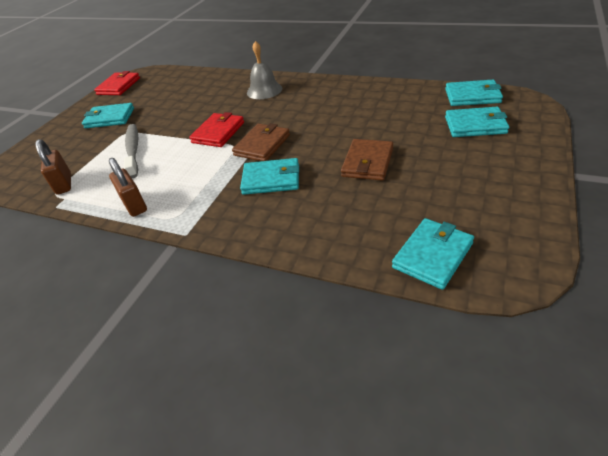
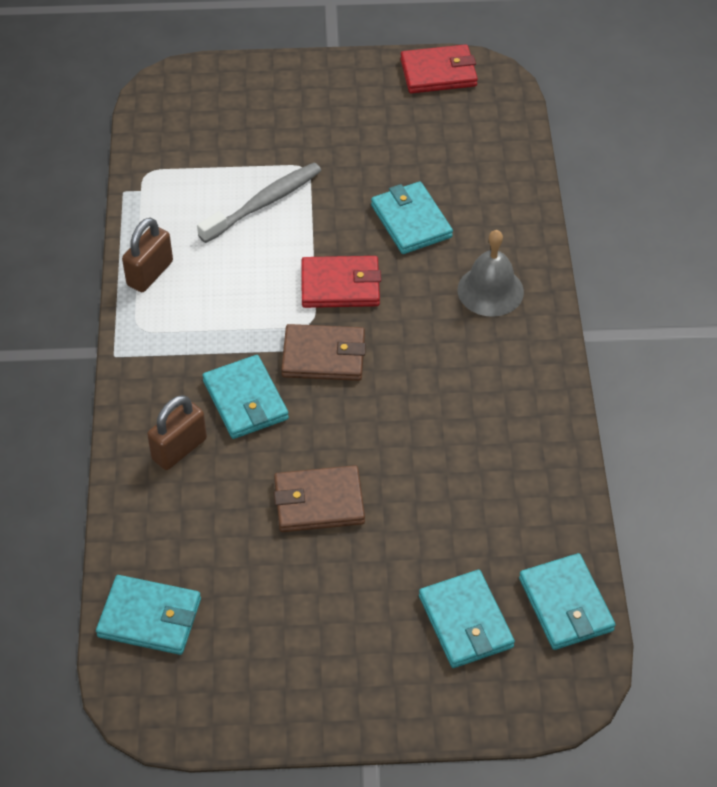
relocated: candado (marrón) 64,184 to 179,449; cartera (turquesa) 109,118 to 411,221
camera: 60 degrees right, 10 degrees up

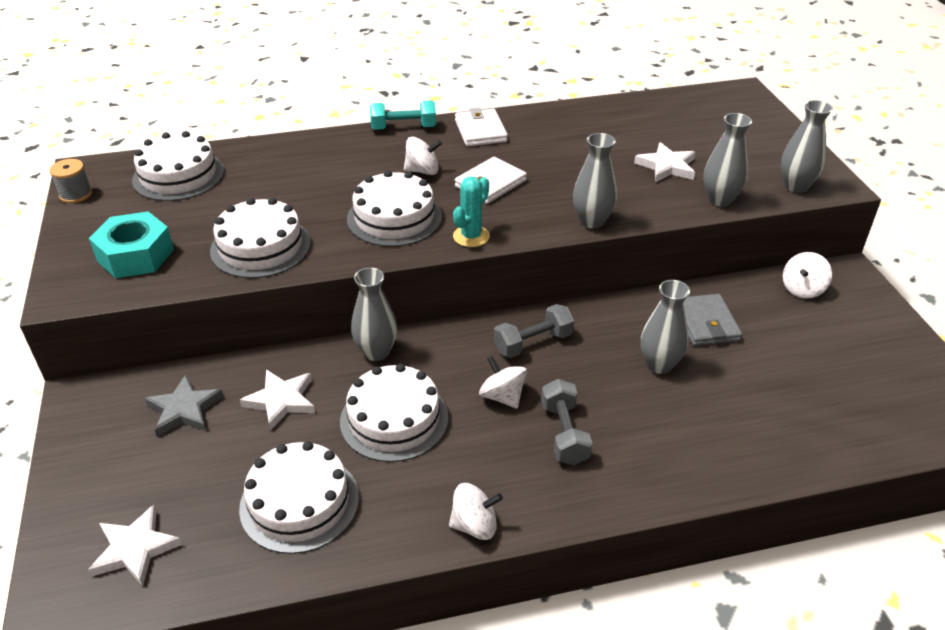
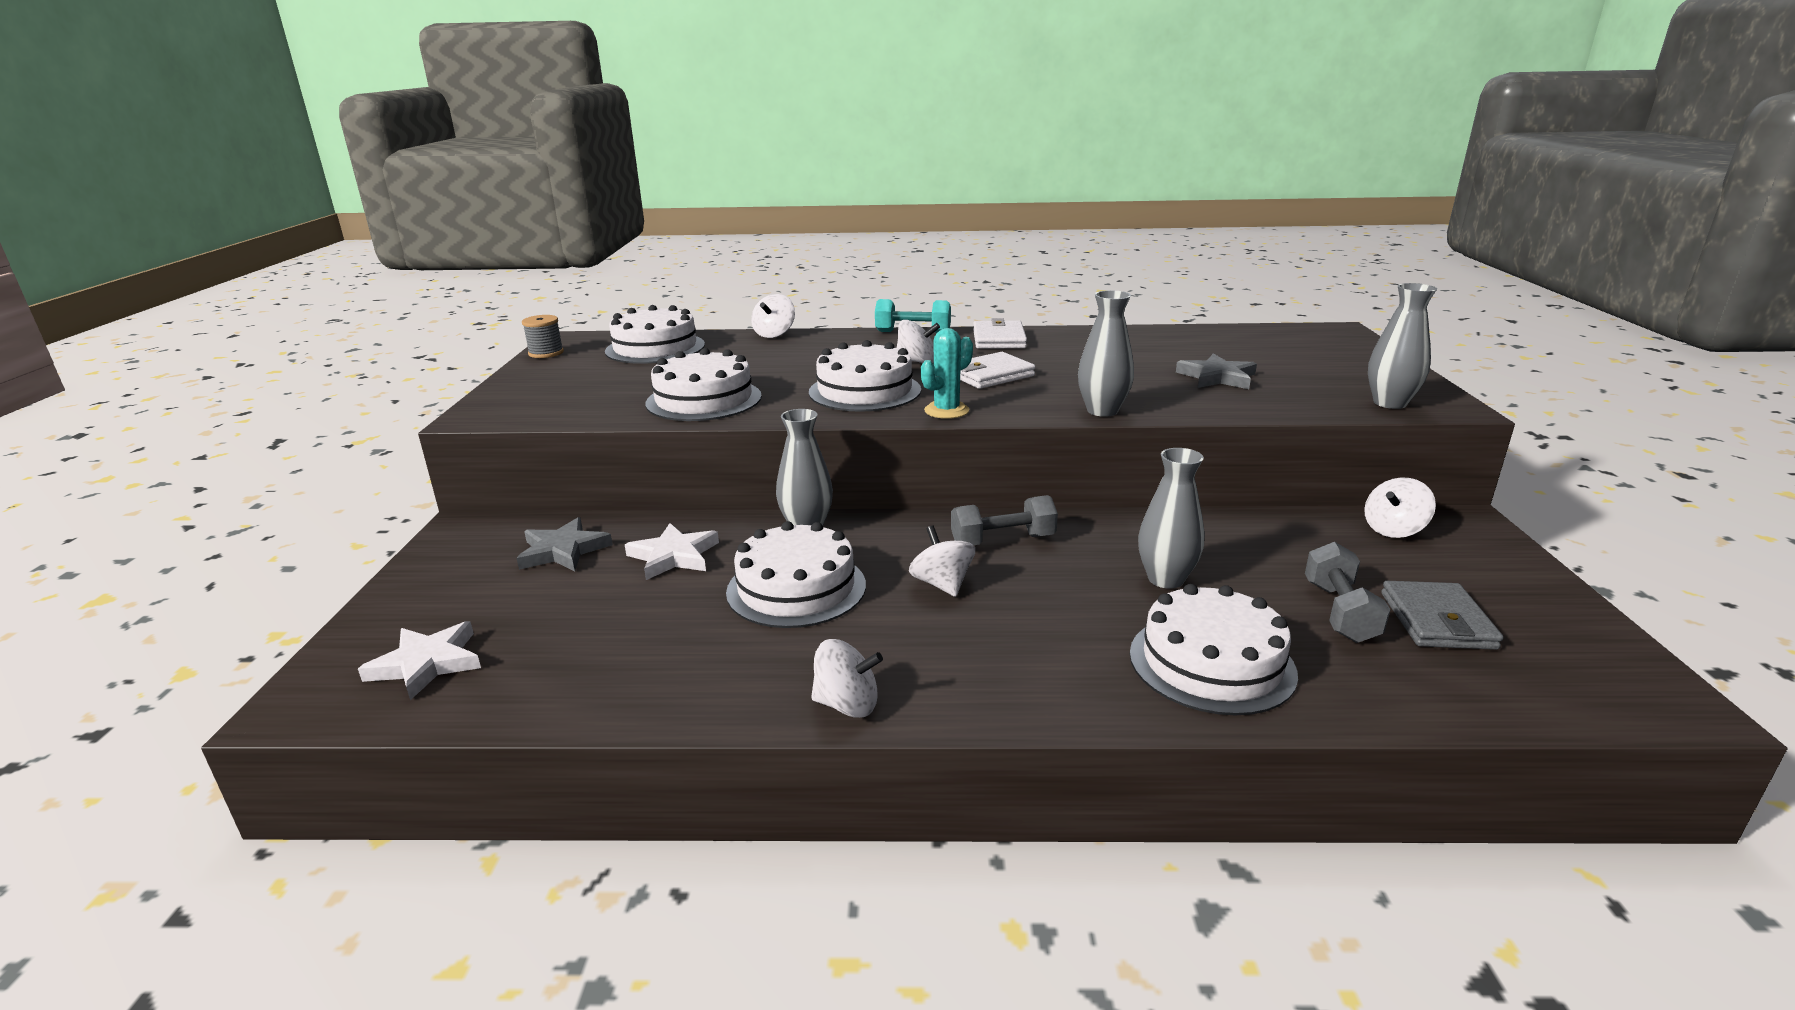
missing: tuerca (turquesa) 136,255; florero (gris) 720,200
appeared: peonza (blanco) 774,334
relocated: tarta (blanco) 299,502 to 1211,663; mancuerna (gris) 564,433 to 1339,612; cartera (gris) 706,323 to 1436,621
colour: estrella (blanco) 666,166 to estrella (gris) 1217,377
camera: 15 degrees right, 15 degrees down

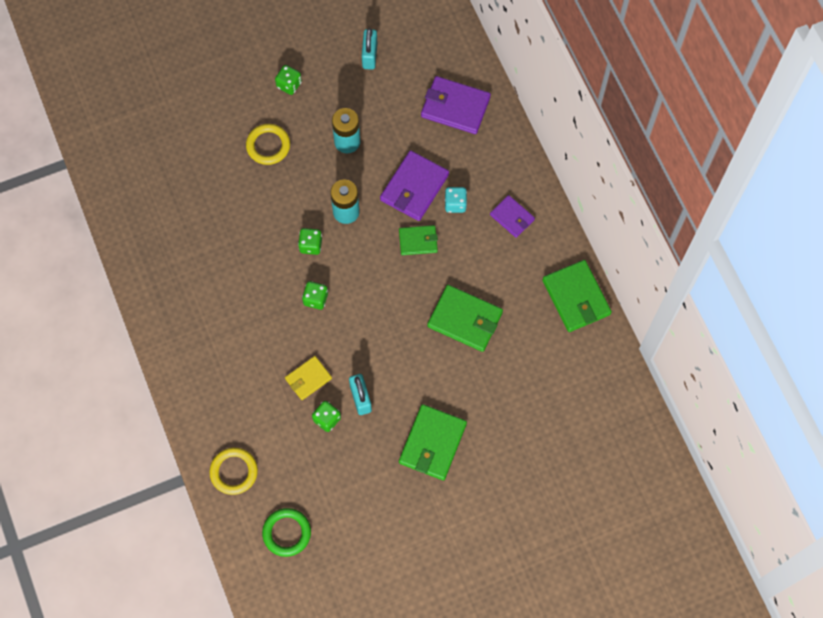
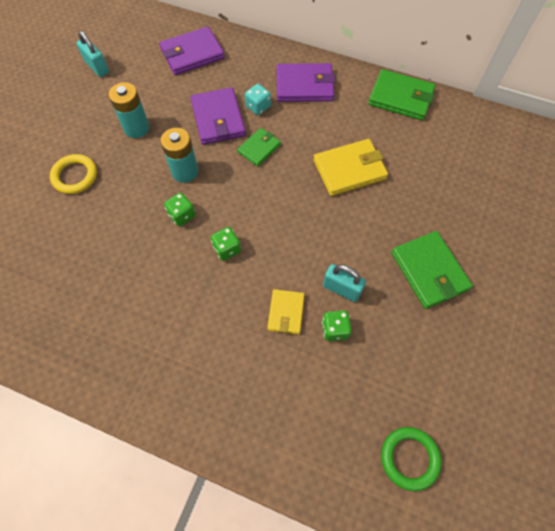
missing: anillo (amarillo) 234,472; dado (verde) 289,85
colour: cartera (verde) 465,319 to cartera (amarillo) 349,169
size: cartera (morado) 512,217 = 304,86 x1.67
camera: 45 degrees left, 5 degrees down

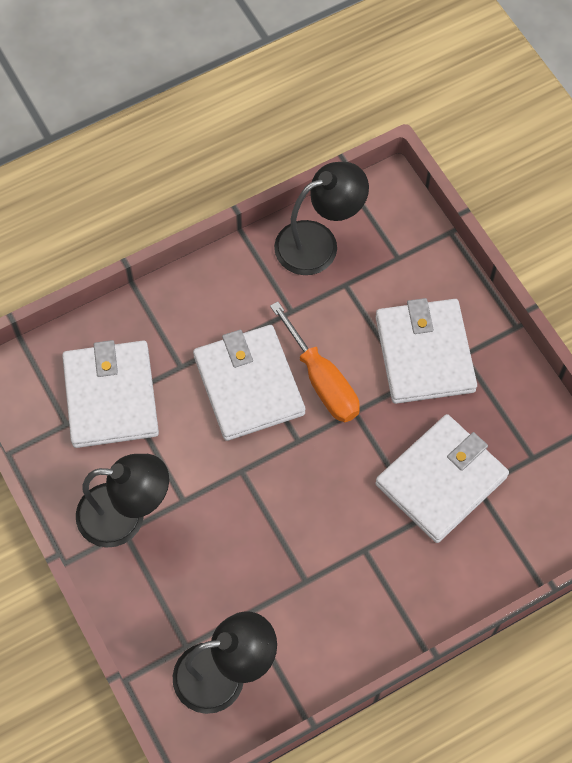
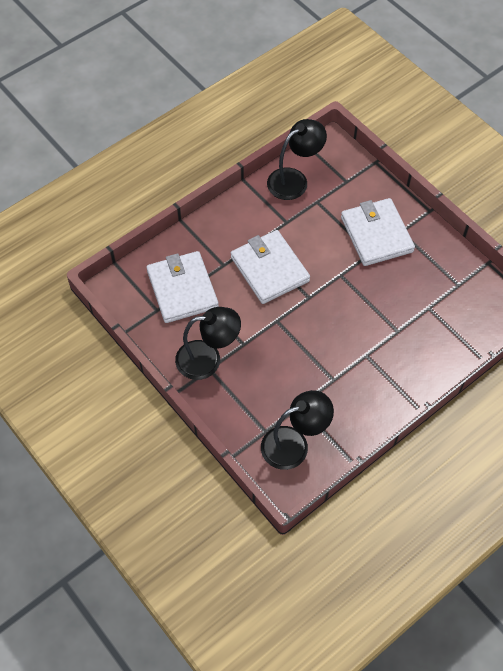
missing: destornillador (naranja) 322,381; cartera (blanco) 441,480
camera: 10 degrees left, 5 degrees down

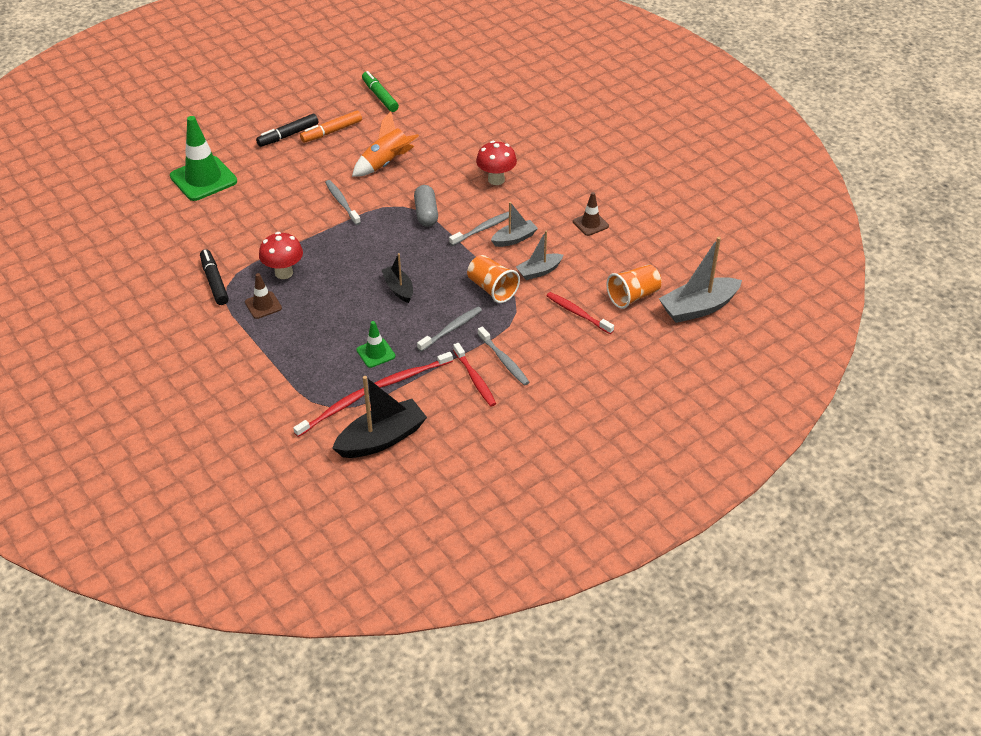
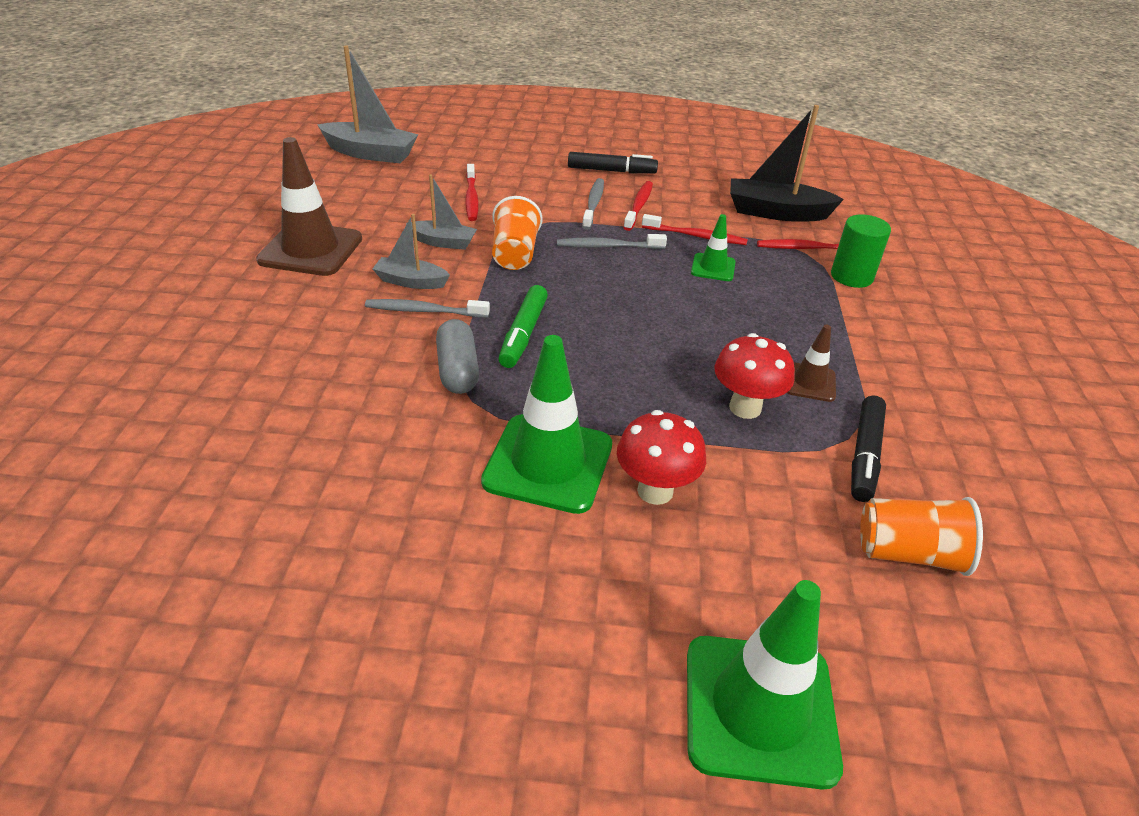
missing: rotulador (naranja) 331,132; cohete (naranja) 386,163; barco (negro) 398,289
appeared: cilindro (verde) 851,276
relocated: rotulador (negro) 288,135 to 611,171; rotulador (verde) 380,96 to 523,334; seta (rojo) 496,180 to 655,491; vaso (naranja) 633,296 to 908,553
exchanged: cepillo de dientes (gris) 342,202 to cono de tráfico (verde) 548,463
spun: cápsula (gris) 426,213 = 458,370 45 degrees counterclockwise
size: cono de tráfico (marrón) 590,224 = 311,250 x1.95
camera: 140 degrees left, 5 degrees down

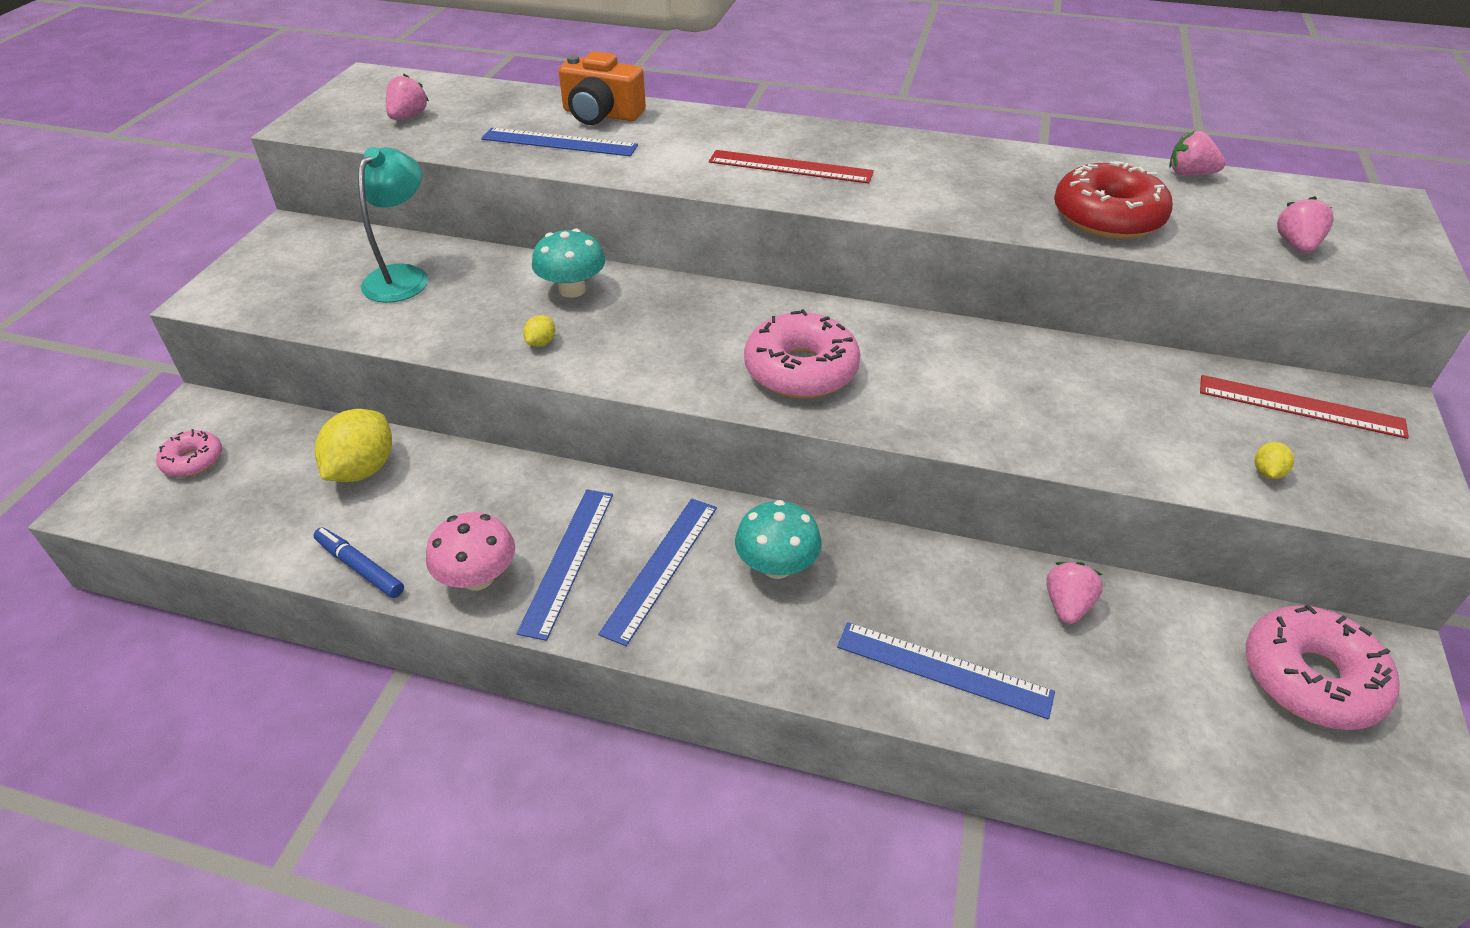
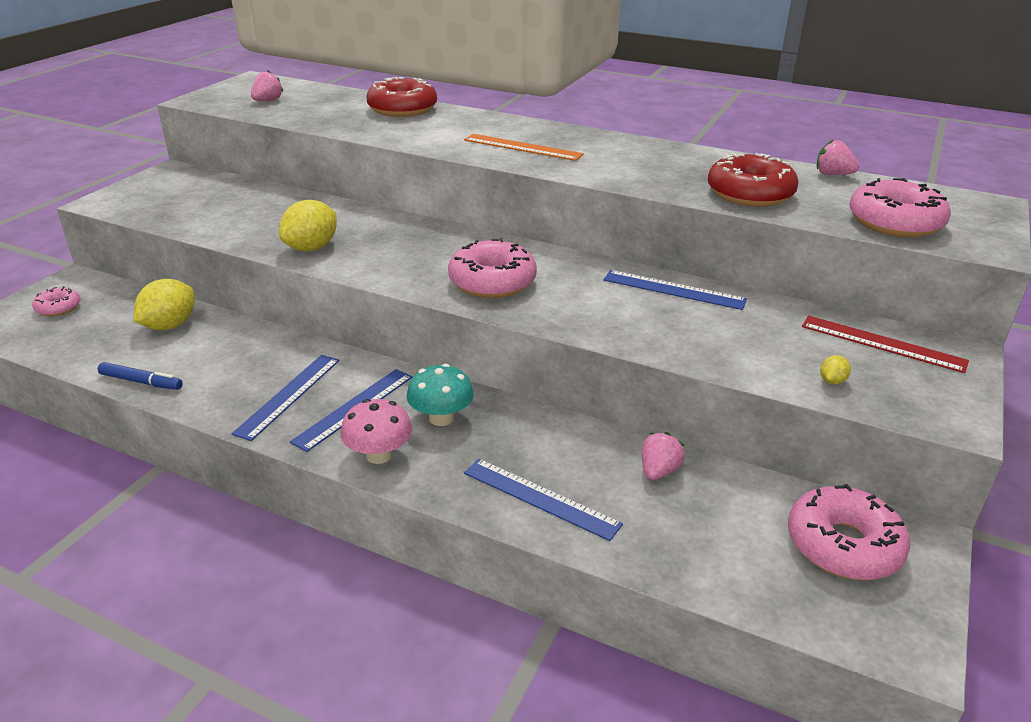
missing: lámpara (turquesa) 403,276; seta (turquesa) 572,289
relocated: seta (rosa) 478,577 to 379,455; regla (azul) 559,142 to 673,290
exchanged: cámara (naranja) 601,114 to rosquilla (rojo) 402,109; fresa (rosa) 1296,245 to rosquilla (rosa) 895,222
colour: regla (rojo) 790,167 to regla (naranja) 522,147
spun: rotulador (azul) 360,567 = 141,382 150 degrees clockwise
size: limón (amarillo) 541,342 = 311,248 x2.24
camera: 10 degrees right, 10 degrees down

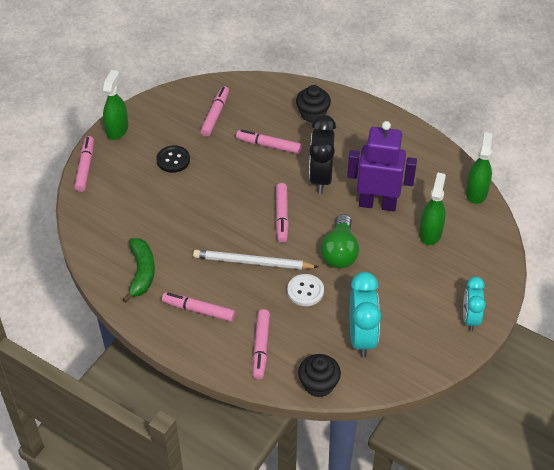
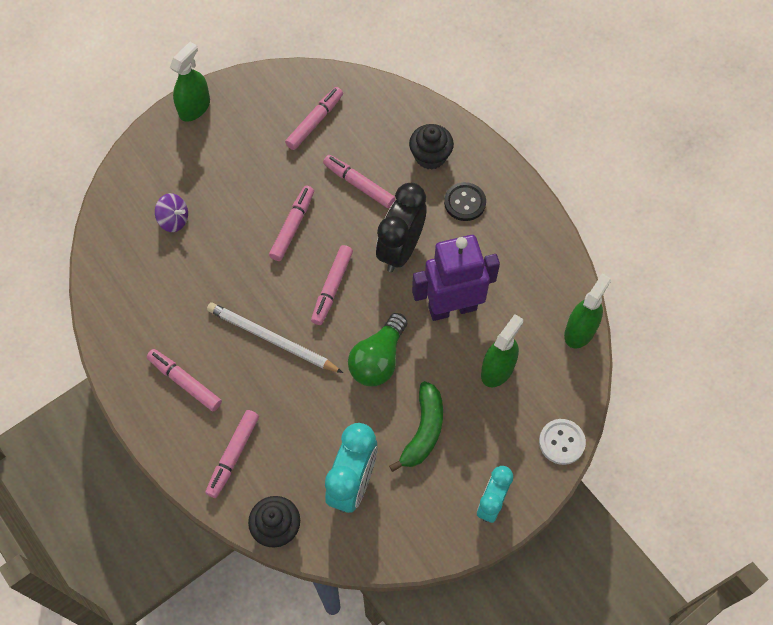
appeared: peonza (morado) 174,220
relocated: rotulador (rosa) 85,167 to 292,227; plátano (verde) 142,273 to 423,431; botón (negro) 173,160 to 465,202; botón (blanco) 305,291 to 561,442
spun: robot (morado) 377,204 = 452,308 45 degrees counterclockwise
camera: 20 degrees right, 15 degrees up

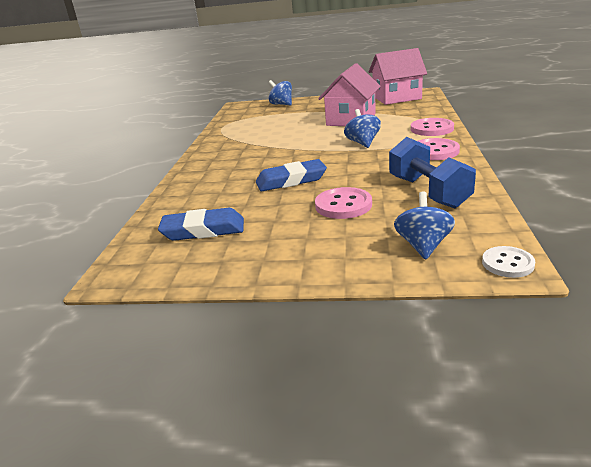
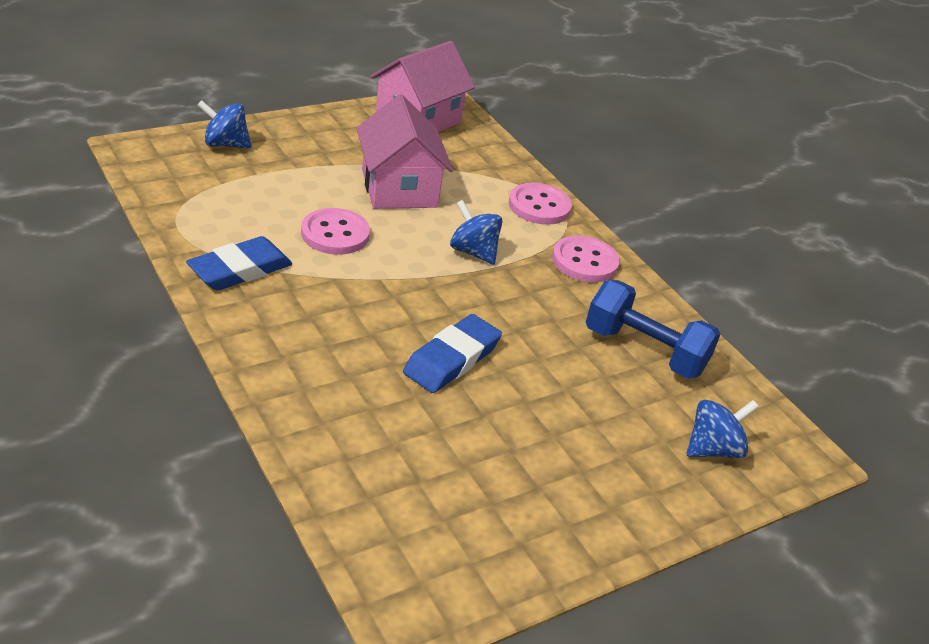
missing: botón (blanco) 507,263
relocated: goma de borrar (azul) 203,230 to 240,270; botón (rosa) 343,205 to 335,234
spun: peonza (azul) 423,245 = 713,449 90 degrees clockwise
camera: 45 degrees left, 10 degrees up

